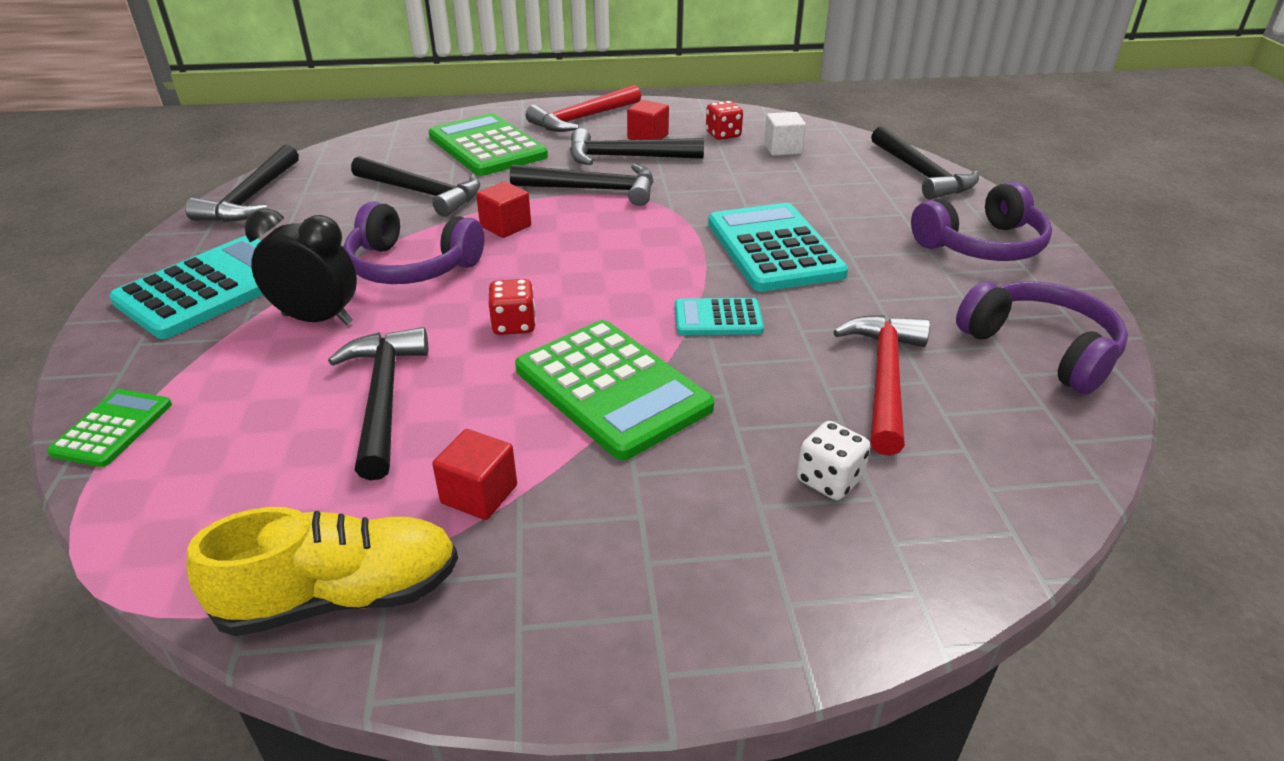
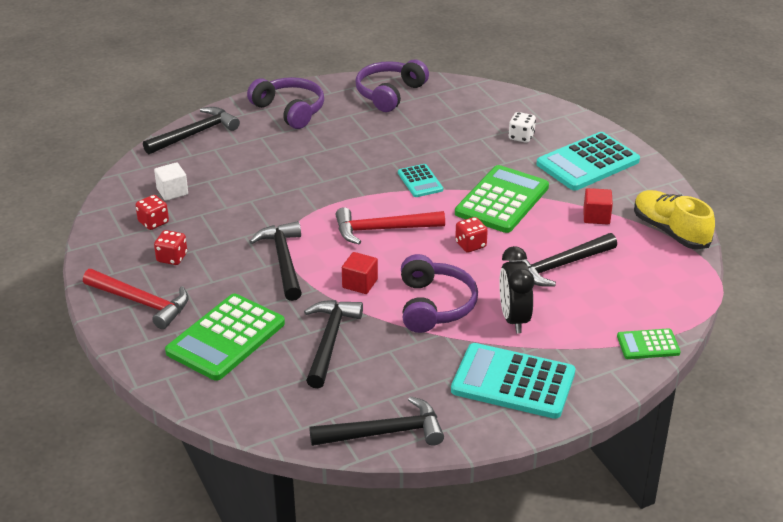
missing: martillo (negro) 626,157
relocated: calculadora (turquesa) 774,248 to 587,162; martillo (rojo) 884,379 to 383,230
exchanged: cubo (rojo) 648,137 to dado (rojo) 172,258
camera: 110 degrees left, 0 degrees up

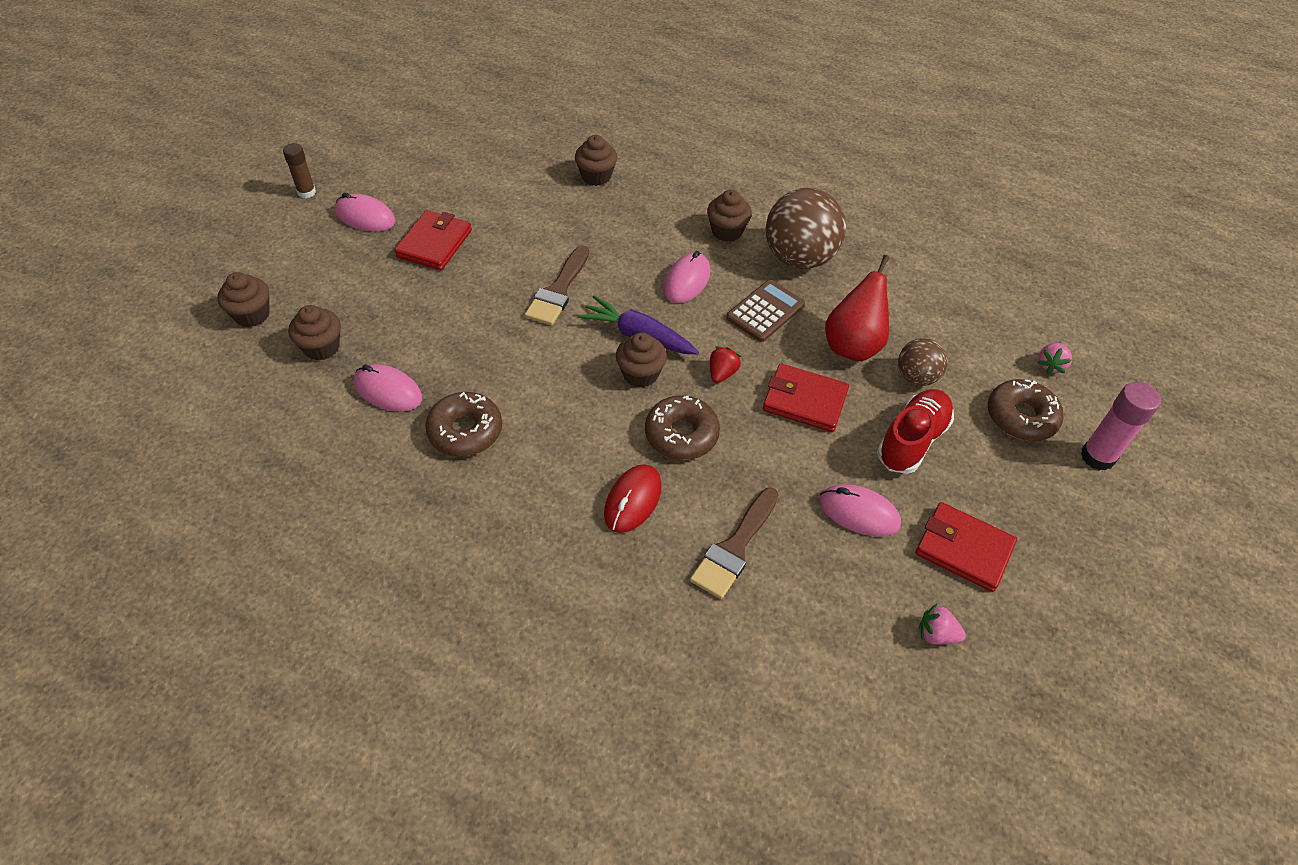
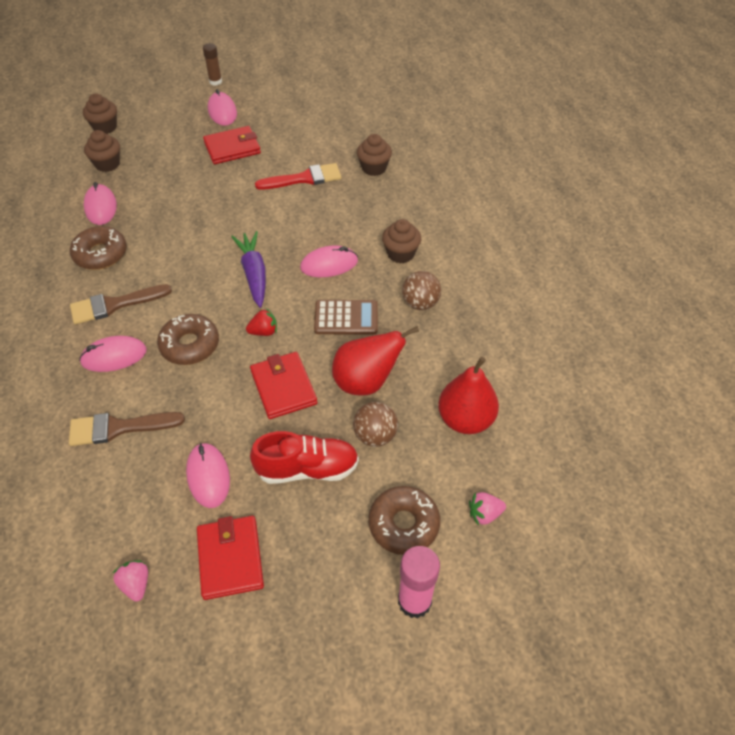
missing: magdalena (marrón) 640,374
appeared: pincel (rojo) 304,178; pera (rojo) 465,419
relocated: pincel (marrón) 558,291 to 114,305
colour: ratón (rojo) 633,500 to ratón (rosa) 114,356
size: pelota (marrón) 799,258 = 420,303 x0.55
camera: 50 degrees right, 0 degrees up

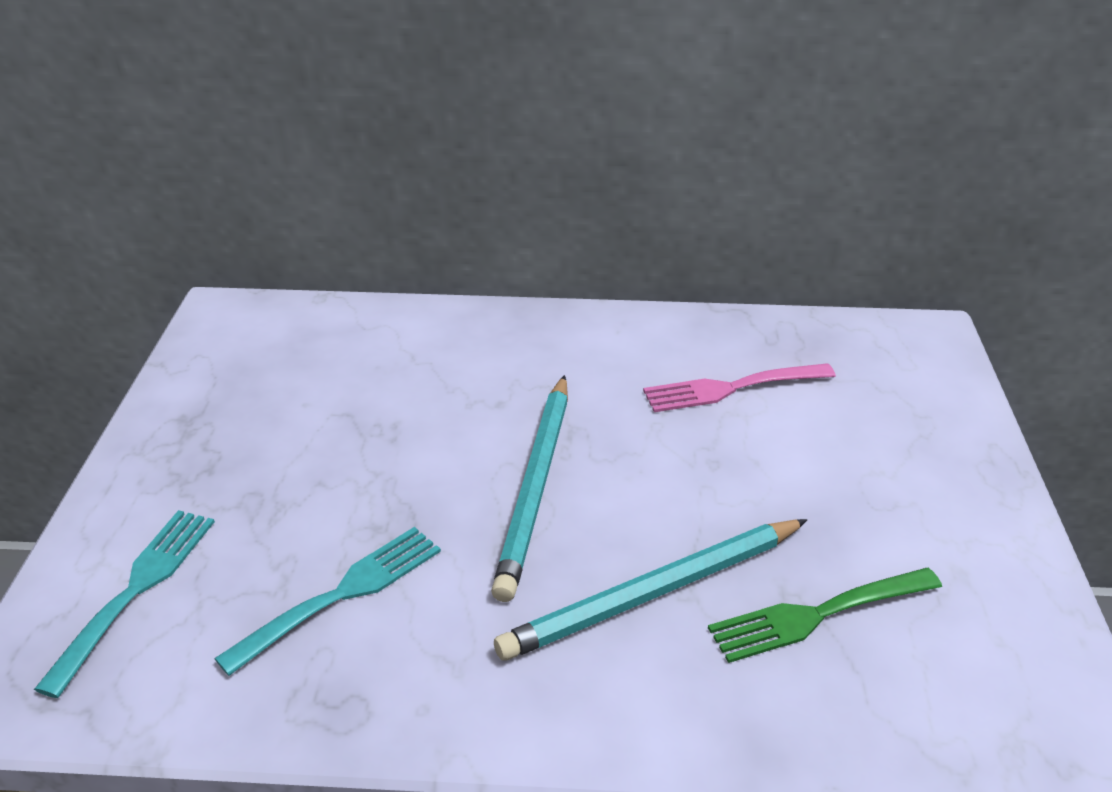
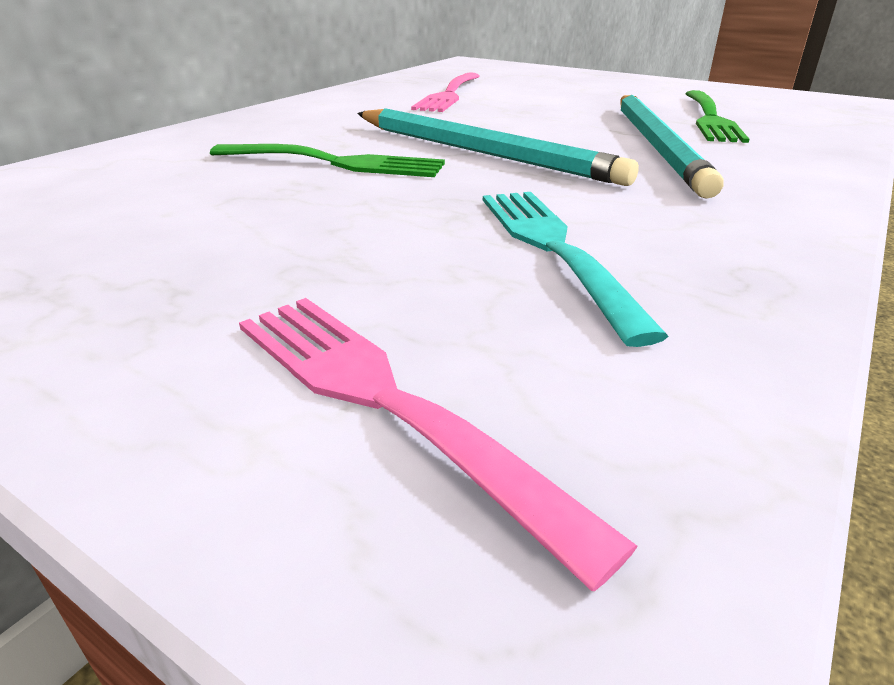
appeared: tenedor (verde) 335,163
colour: tenedor (turquesa) 136,590 to tenedor (rosa) 384,400
camera: 60 degrees left, 5 degrees down

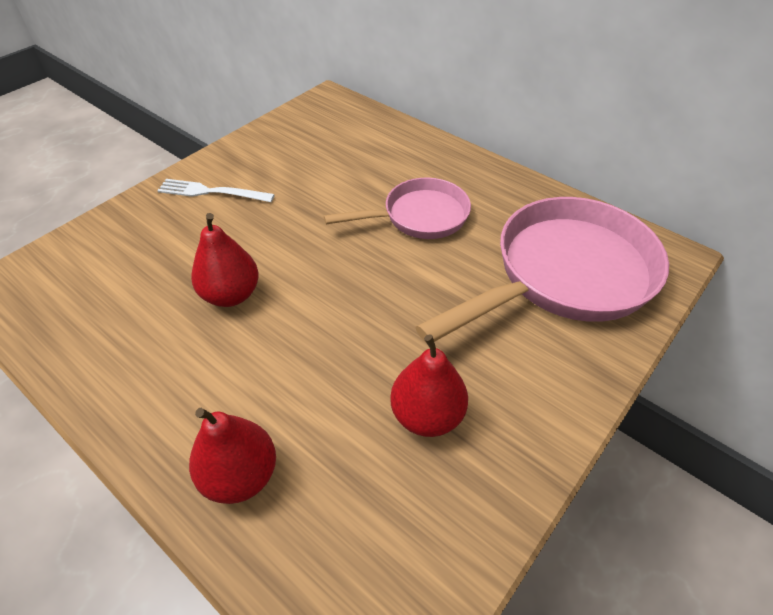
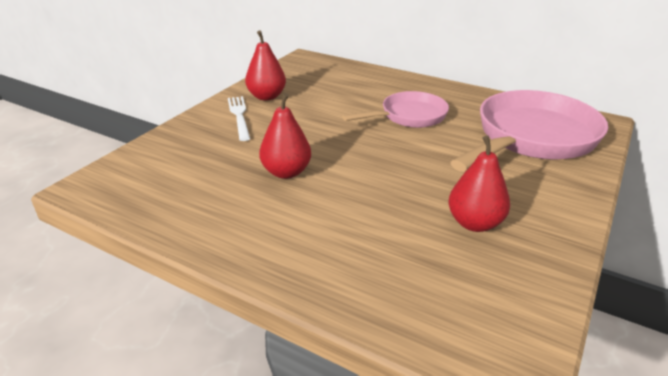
relocated: pera (rojo) 240,475 to 266,96
spun: tenedor (blanco) 211,192 = 239,116 75 degrees clockwise
camera: 10 degrees left, 15 degrees down

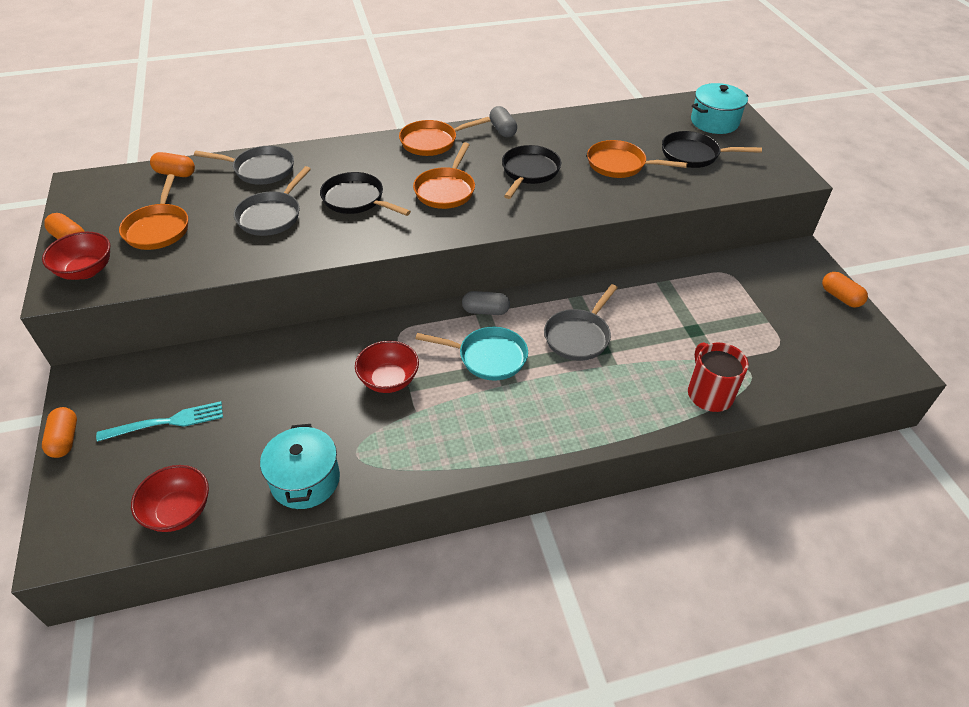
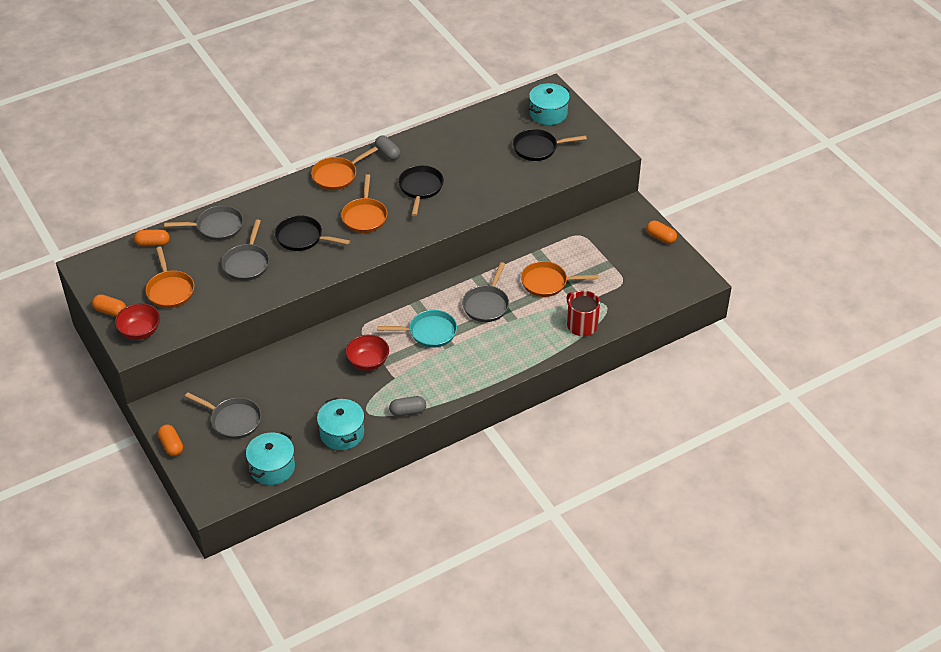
relocated: cápsula (gris) 485,311 to 408,411; sartén (naranja) 620,165 to 547,282
exchanged: tenedor (turquesa) 168,422 to sartén (gris) 233,420; cuenco (rojo) 178,511 to olla (turquesa) 272,467
camera: 15 degrees left, 0 degrees up

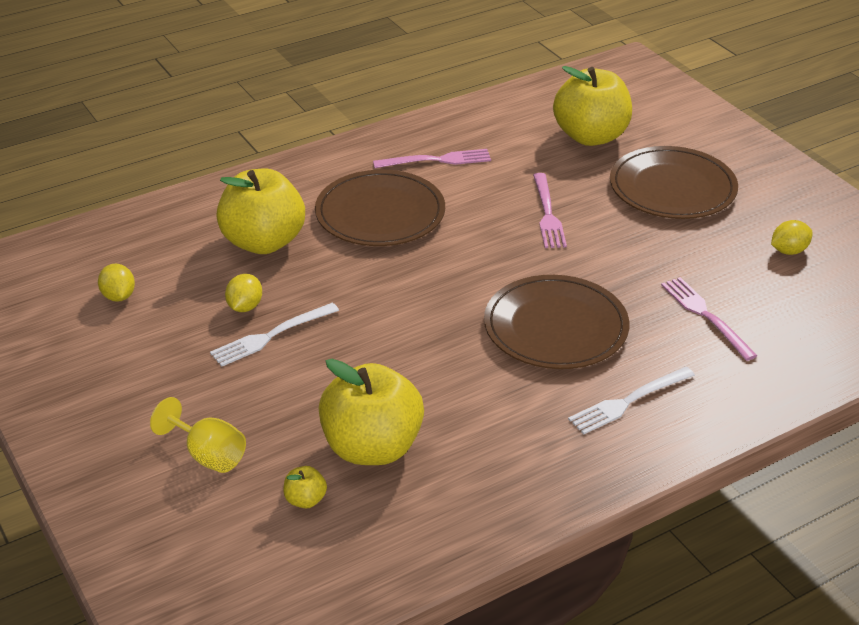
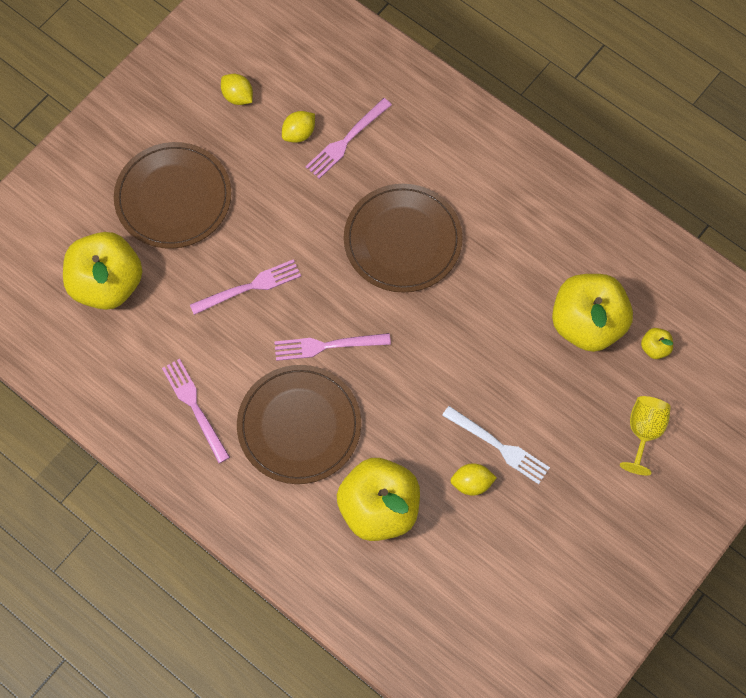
missing: tenedor (blanco) 627,402
appeared: tenedor (rosa) 326,346
relocated: limón (amarillo) 118,296 to 299,133
camera: 110 degrees left, 30 degrees up

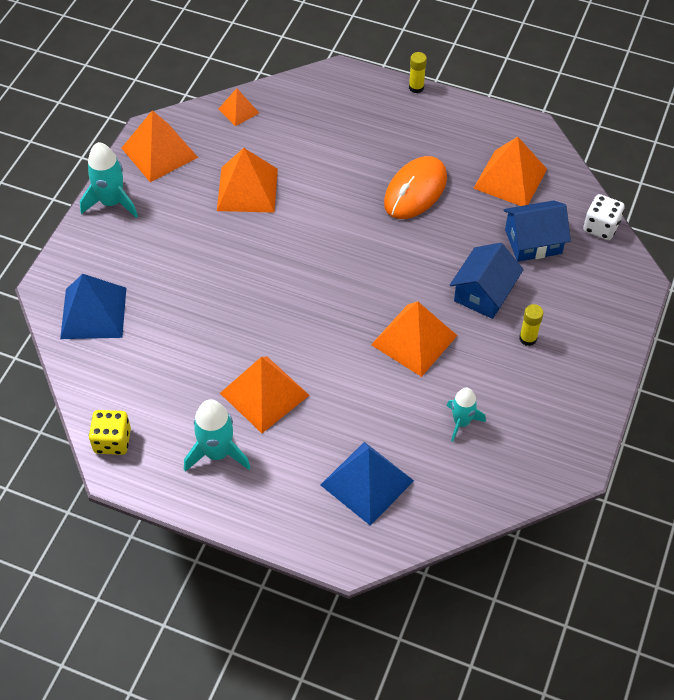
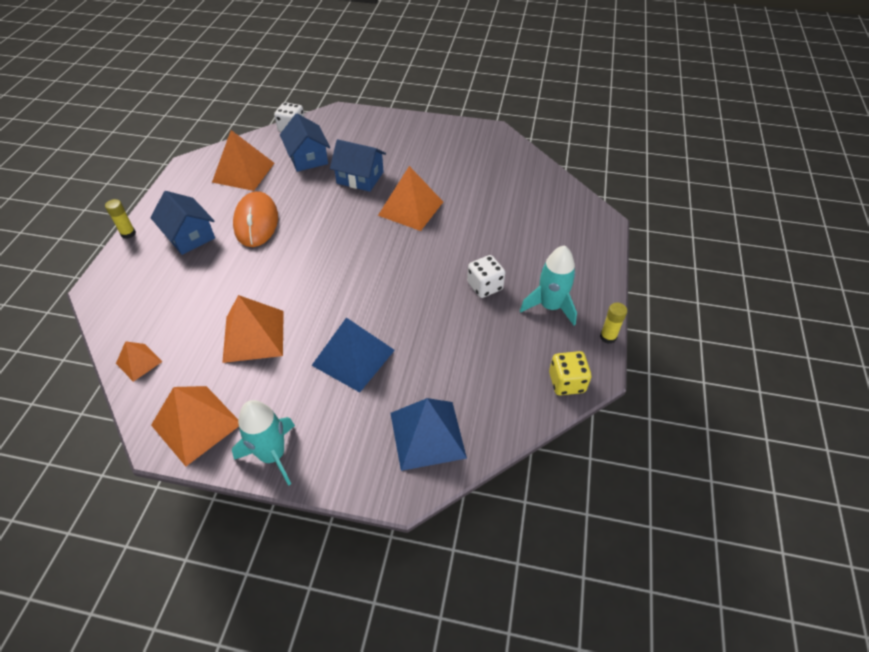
missing: cohete (turquesa) 461,422
appeared: casa (azul) 189,236
relocated: pirámide (azul) 367,483 to 353,357; barra de pegamento (amarillo) 528,338 to 608,337
exchanged: pirámide (naranja) 264,394 to dado (blanco) 485,286
spun: ratón (naranja) 415,191 = 256,222 60 degrees clockwise
camera: 100 degrees left, 5 degrees down

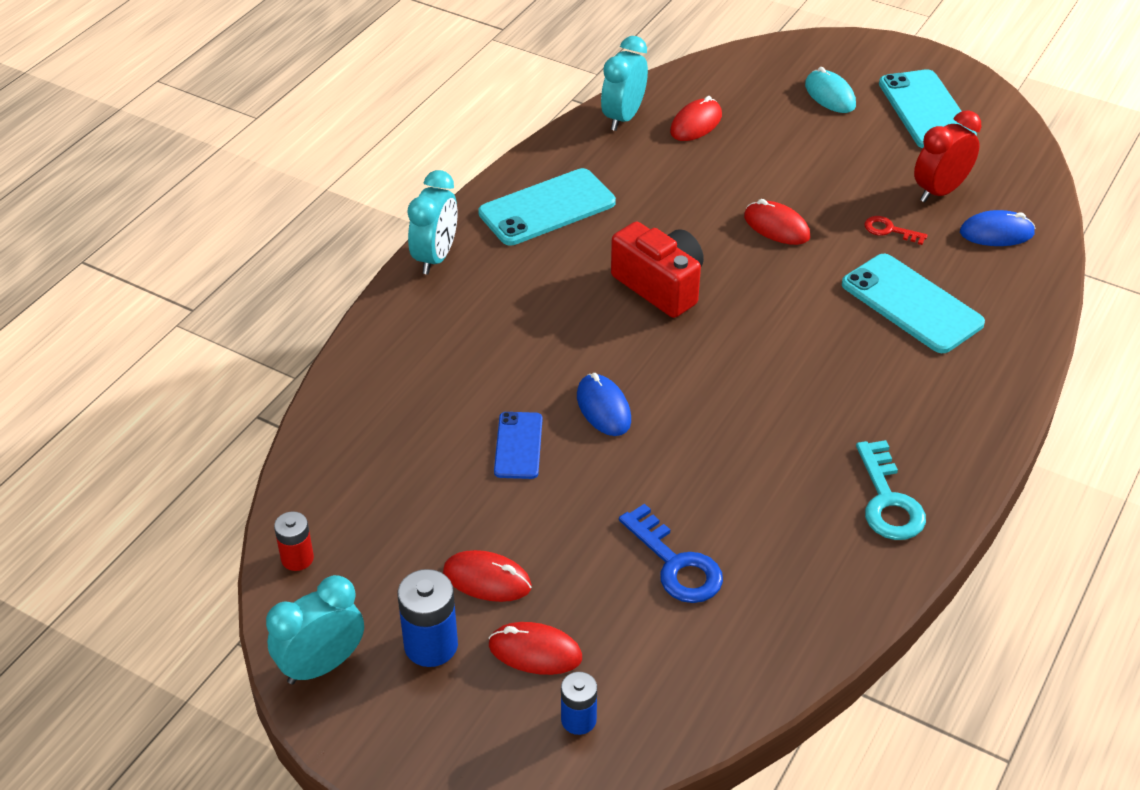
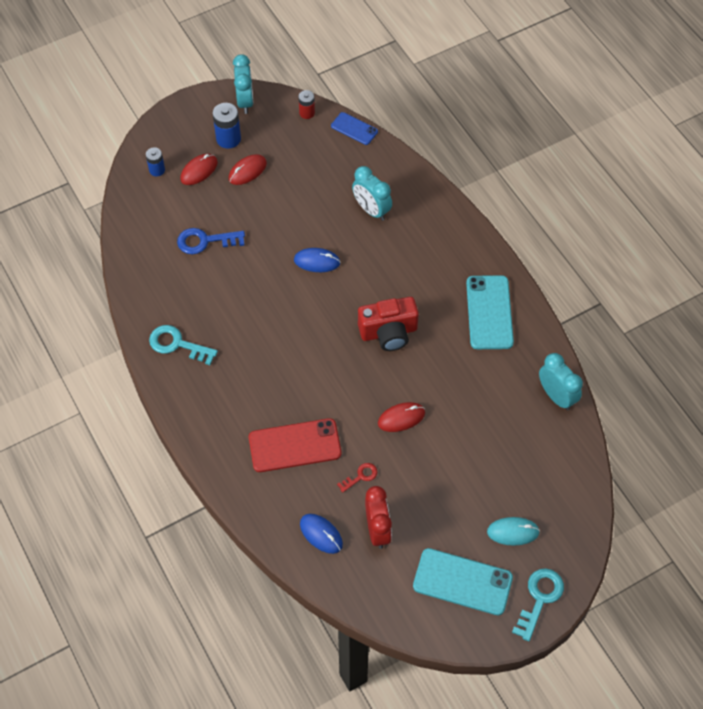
missing: ratón (rojo) 696,124
appeared: llave (turquesa) 539,599
relocated: despertador (turquesa) 435,257 to 371,210; móvil (azul) 518,445 to 354,129
colour: móvil (turquesa) 911,304 to móvil (rojo) 295,445
spun: ratón (azul) 996,233 = 321,534 75 degrees counterclockwise
camera: 120 degrees right, 15 degrees up

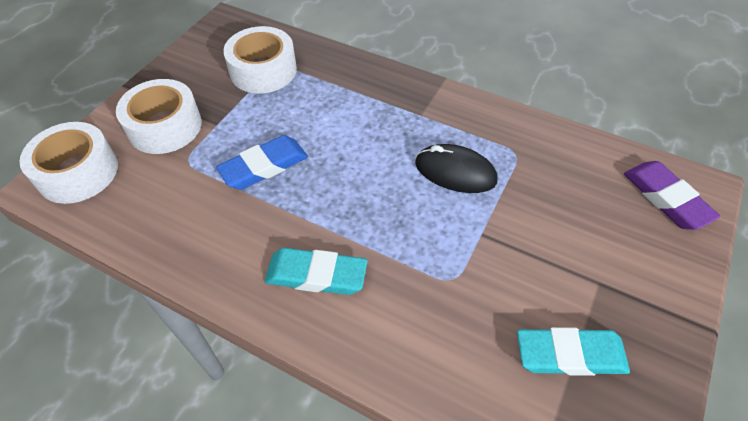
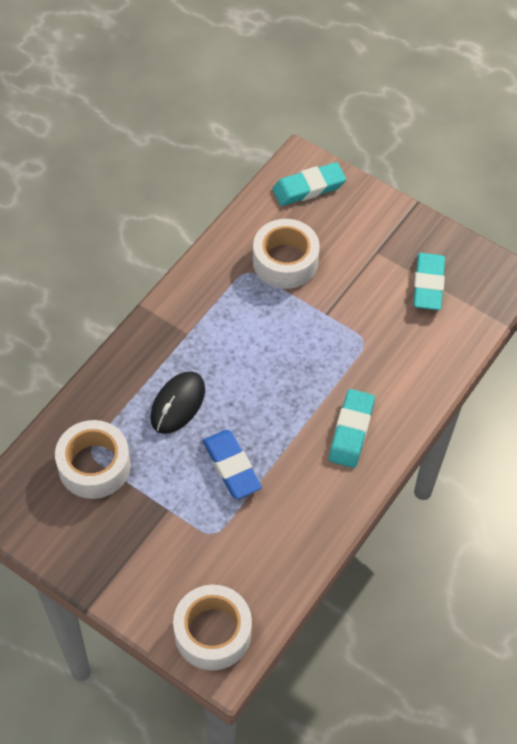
relocated: cinta adhesiva (blanco) 165,126 to 285,261; ratón (negro) 455,172 to 178,404
colour: goma de borrar (morado) 666,198 to goma de borrar (turquesa) 308,188
camera: 85 degrees left, 5 degrees up

